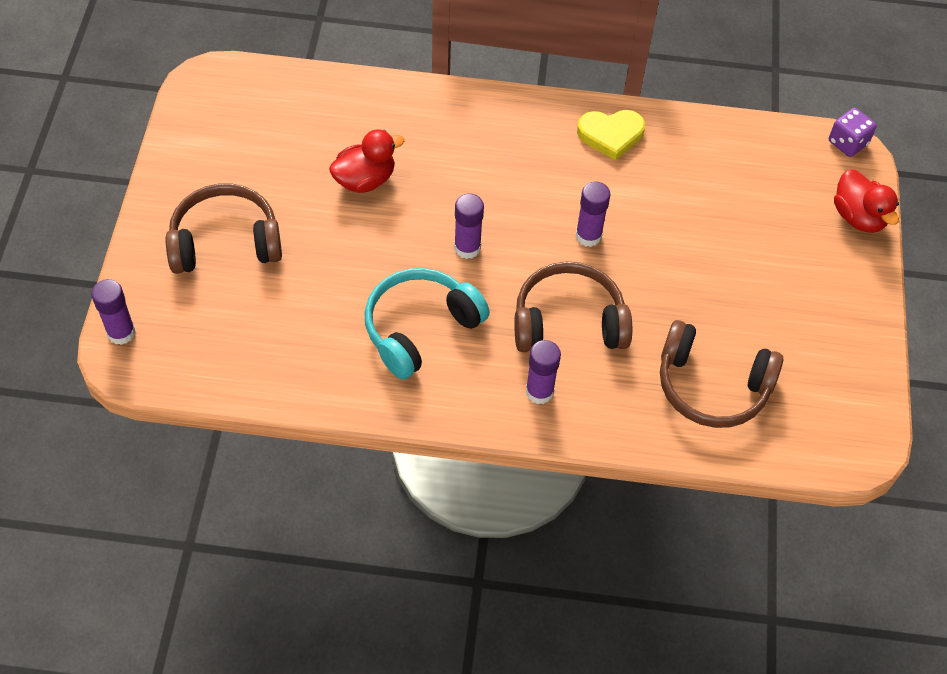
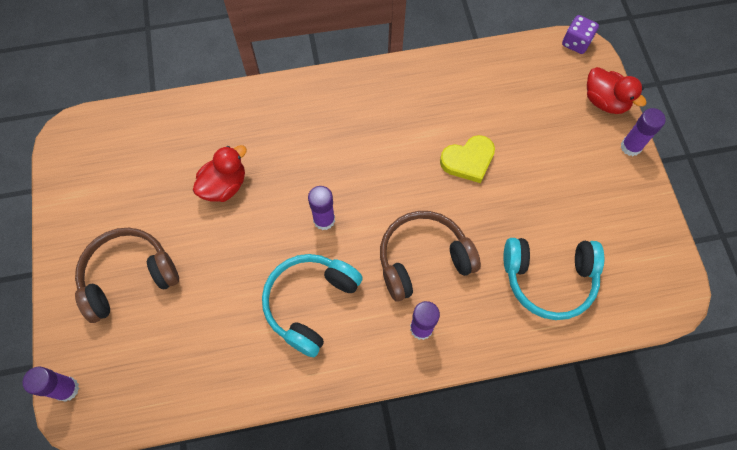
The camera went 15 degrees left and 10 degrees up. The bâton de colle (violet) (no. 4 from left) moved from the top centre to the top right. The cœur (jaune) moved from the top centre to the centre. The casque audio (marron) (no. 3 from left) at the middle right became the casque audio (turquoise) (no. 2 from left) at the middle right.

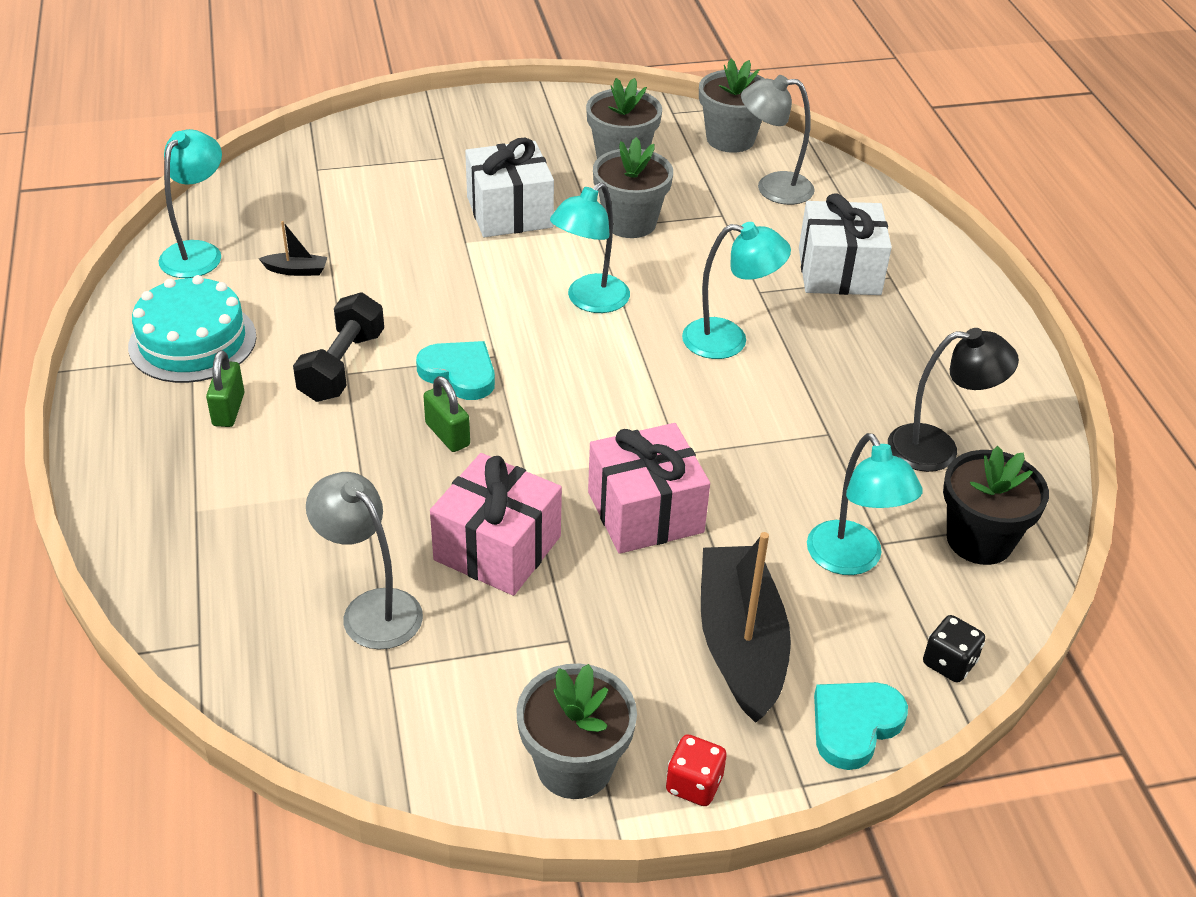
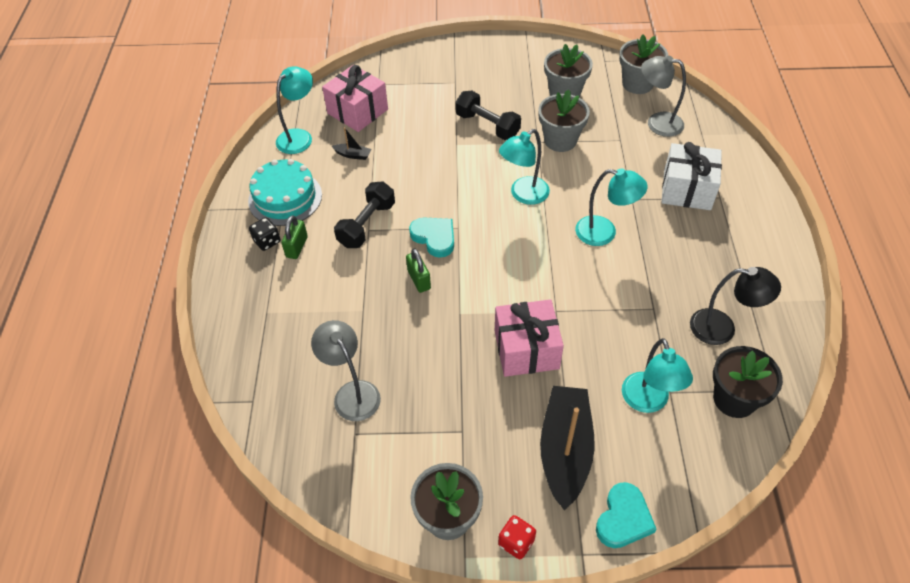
The camera went 15 degrees right and 10 degrees up. The cadeau (rose) (no. 1 from left) moved from the centre to the top centre. The dé (noir) moved from the bottom right to the middle left. The cadeau (blanc) (no. 1 from left) at the top centre was replaced by the haltère (noir) (no. 2 from left) at the top centre. The cœur (turquoise) (no. 2 from left) at the bottom right turned 150 degrees clockwise.

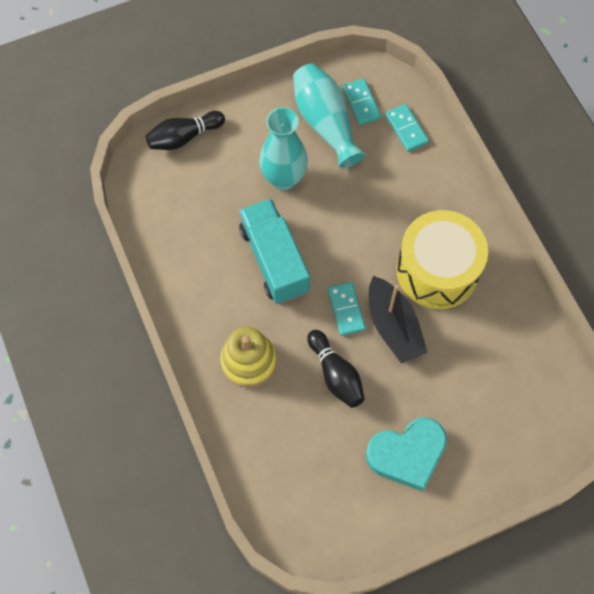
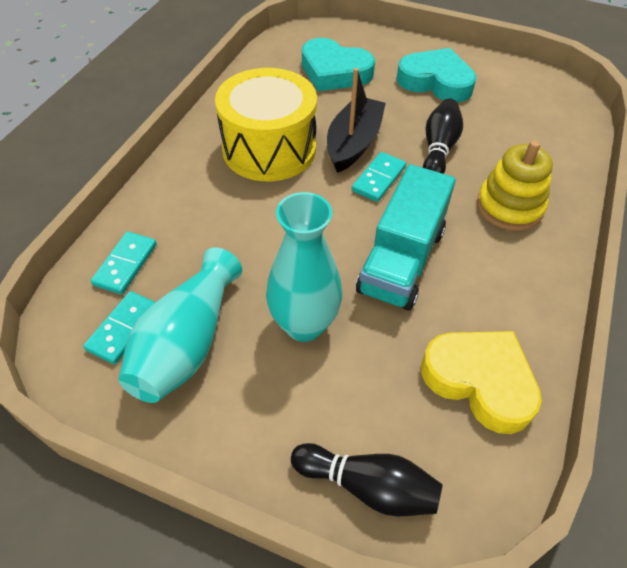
The camera went 135 degrees left and 15 degrees down. The cœur (turquoise) (no. 1 from left) at the top centre appeared. The cœur (jaune) at the bottom right appeared.

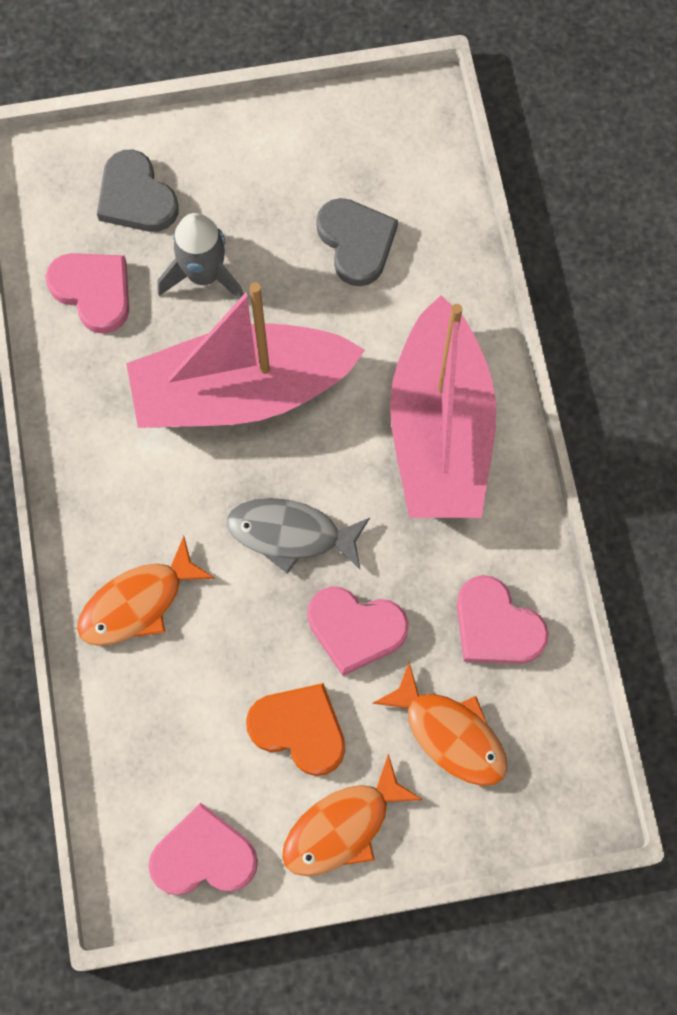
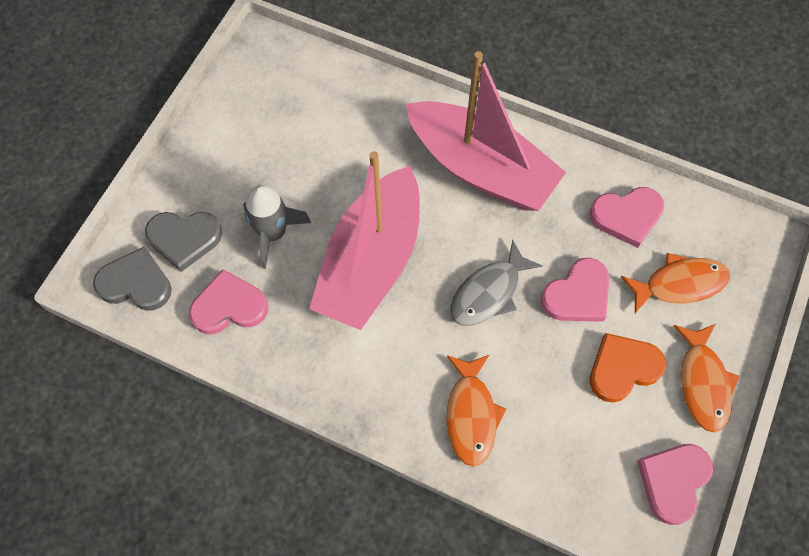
The camera went 55 degrees left and 5 degrees down. The cœur (gris) (no. 2 from left in the first image) moved from the top centre to the middle left.

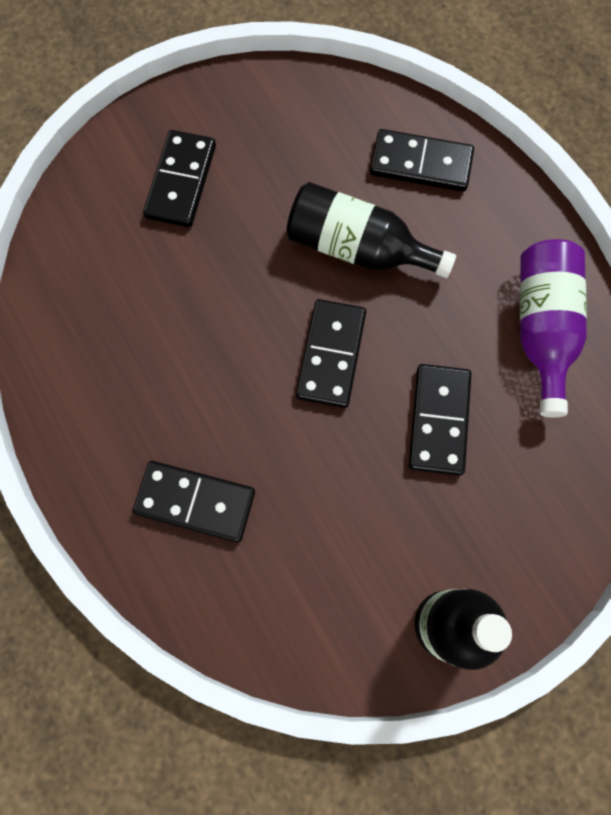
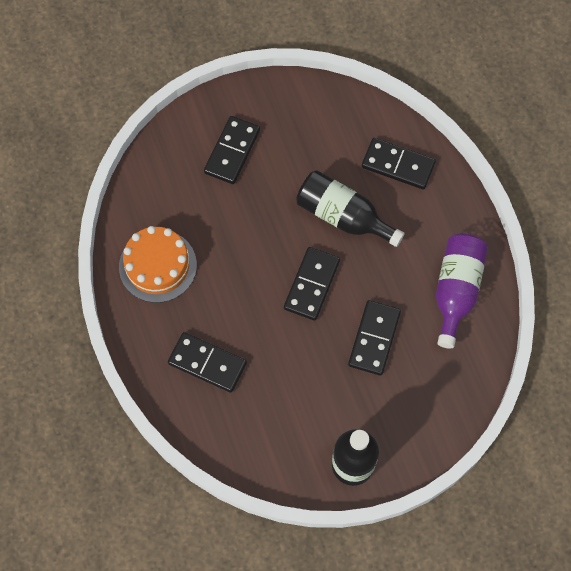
The camera went 10 degrees right and 5 degrees down. The gâteau (orange) at the middle left appeared.

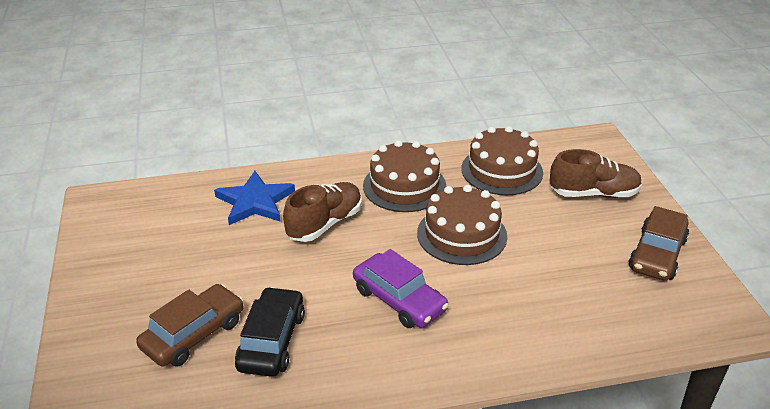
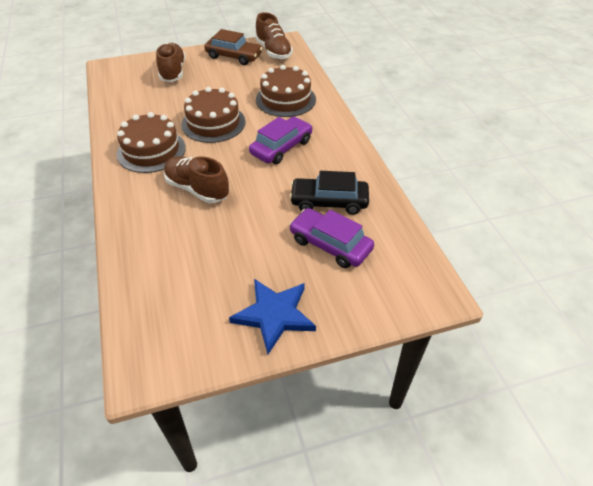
The camera went 95 degrees left and 10 degrees up. The chaussure (marron) (no. 3 from left) at the top centre appeared. The étoile (bleu) moved from the middle left to the centre. The gâteau (marron) (no. 3 from left) moved from the centre to the top centre. The voiture (marron) (no. 1 from left) at the bottom left became the voiture (violet) (no. 2 from left) at the centre.

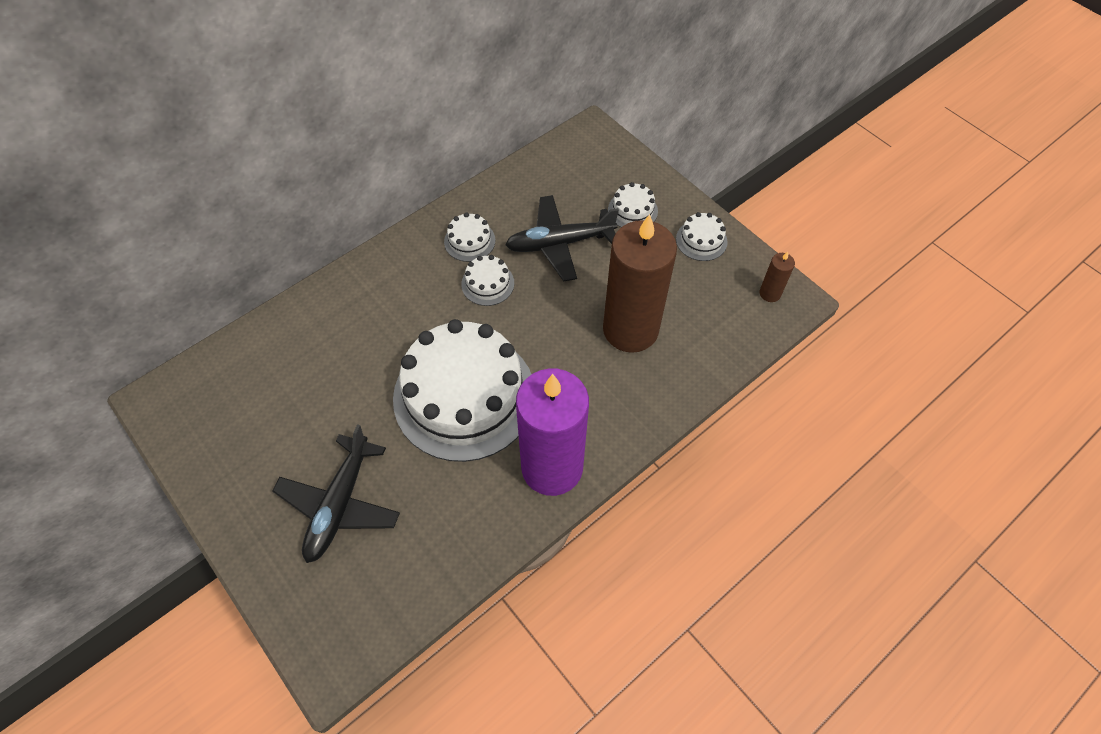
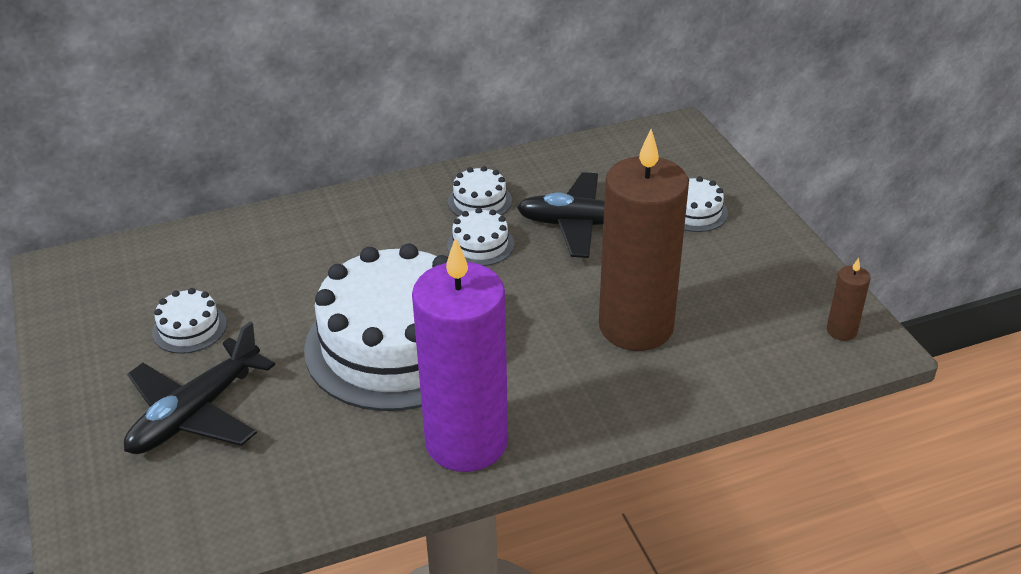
The camera went 20 degrees right and 20 degrees down. The gâteau (blanc) (no. 5 from left in the first image) moved from the top centre to the middle left.

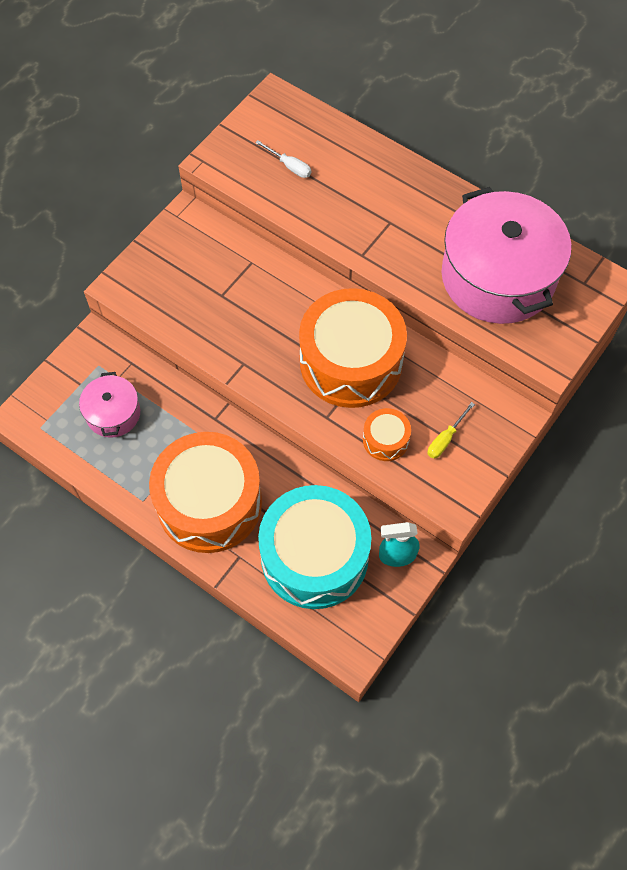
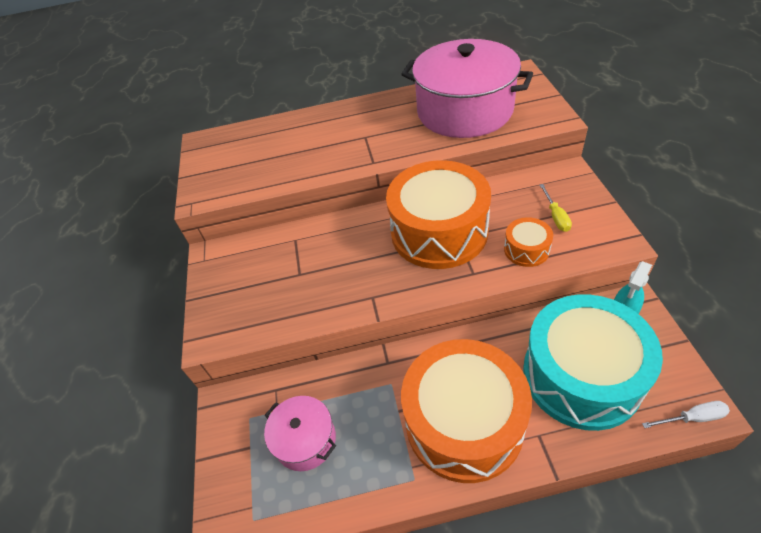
The camera went 40 degrees left and 15 degrees down. The tournevis (blanc) moved from the top centre to the bottom right.

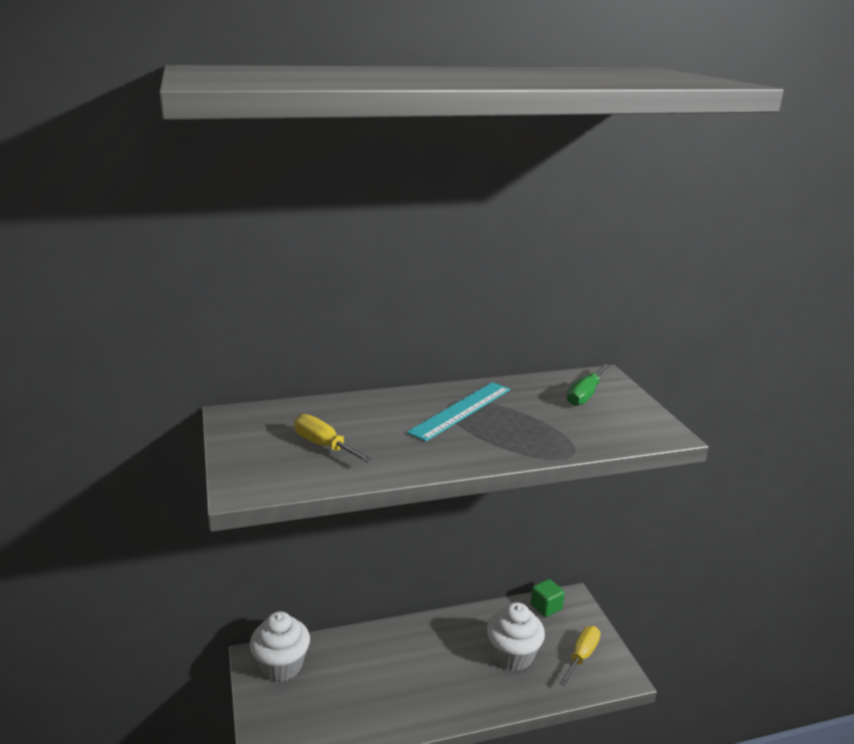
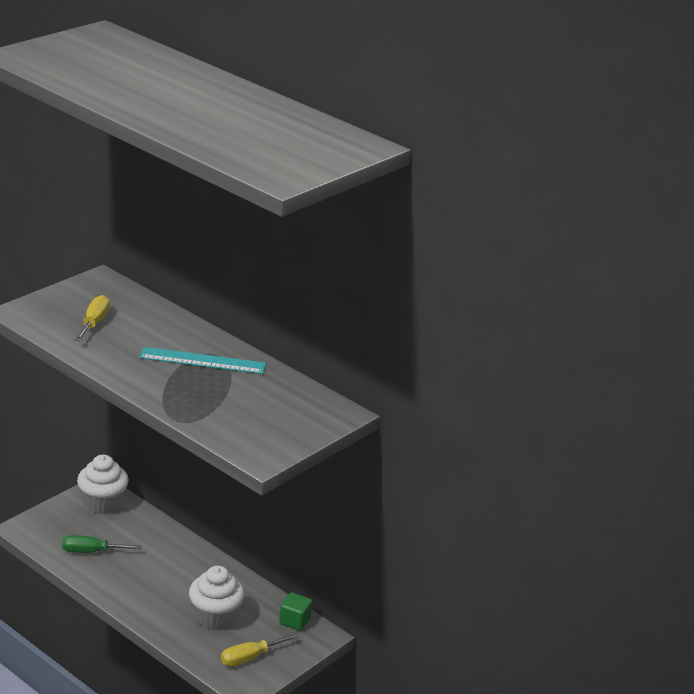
The camera went 55 degrees right and 5 degrees up. The tournevis (vert) moved from the middle right to the bottom left. The tournevis (jaune) (no. 2 from left) at the bottom right turned 150 degrees clockwise.

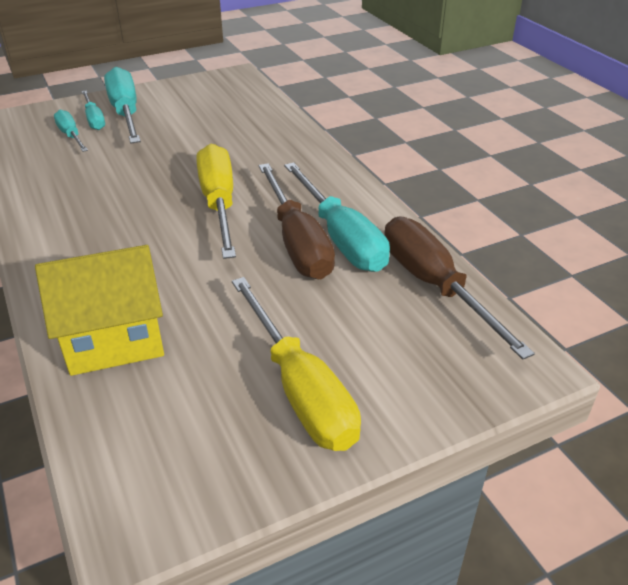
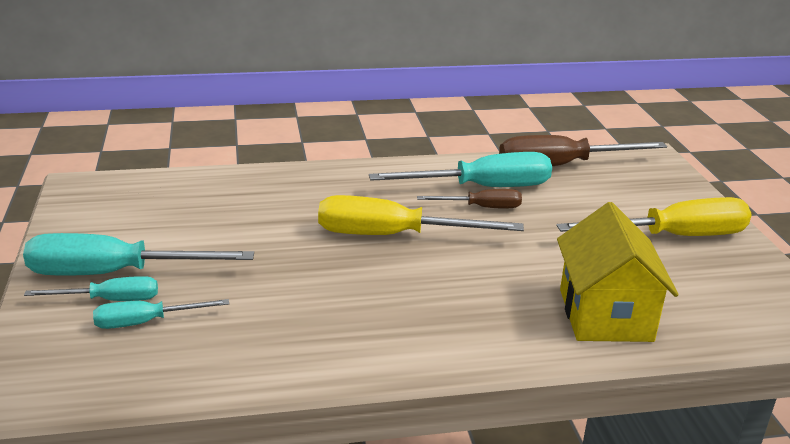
The camera went 75 degrees left and 10 degrees down. The tournevis (marron) (no. 1 from left) at the centre changed to 0.55 times the size.

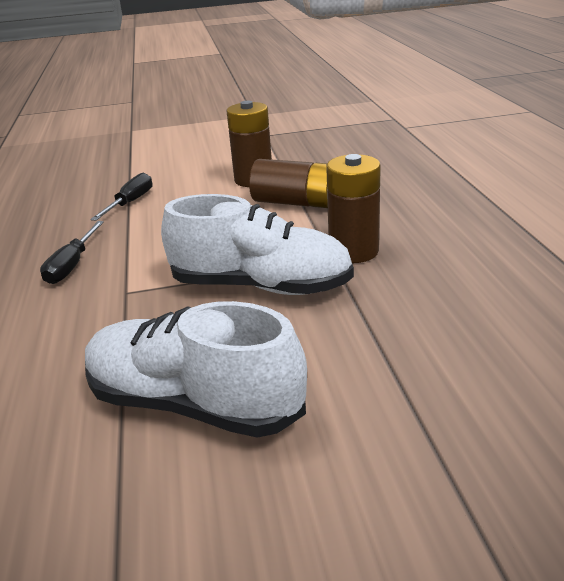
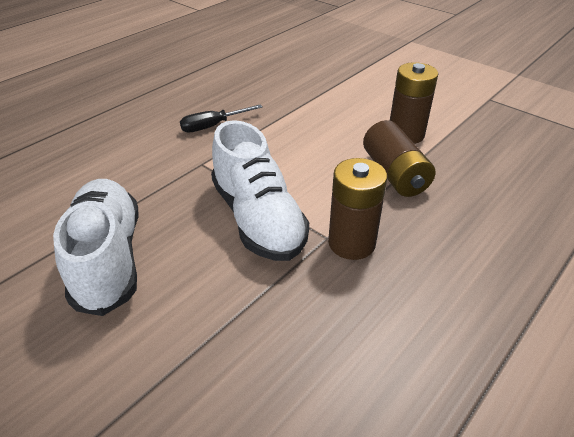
The camera went 50 degrees right and 10 degrees up. The tournevis (noir) (no. 2 from left) at the middle left disappeared.

